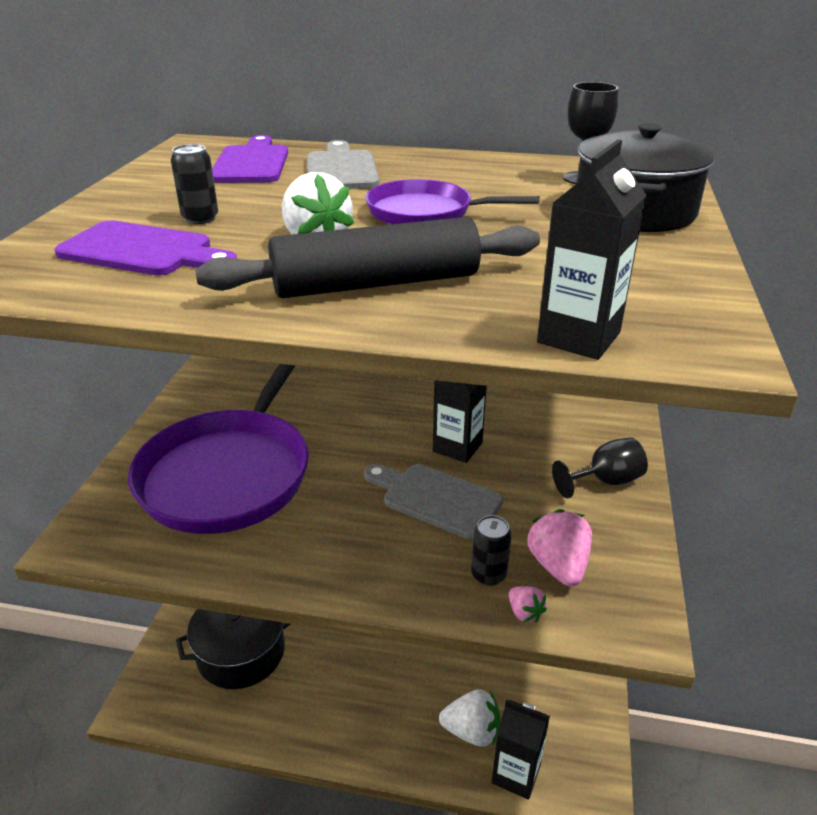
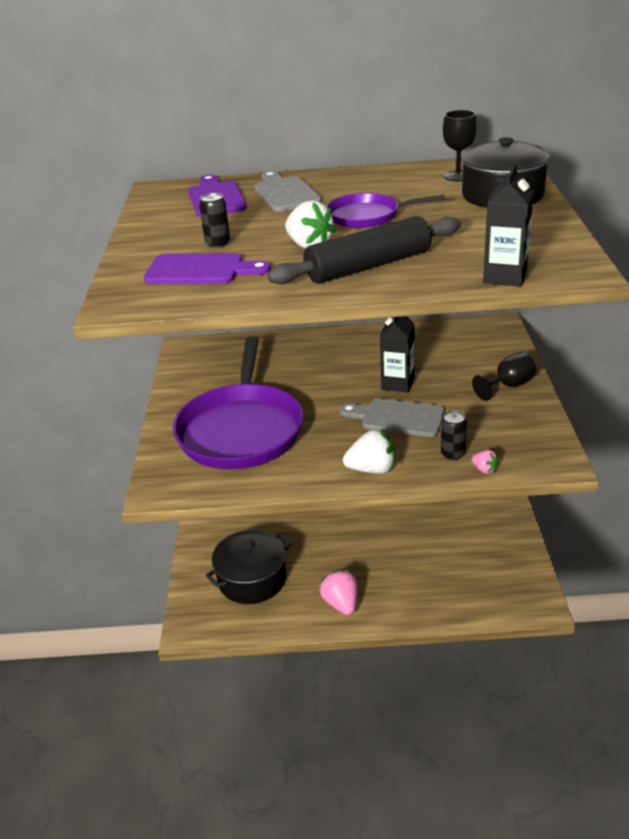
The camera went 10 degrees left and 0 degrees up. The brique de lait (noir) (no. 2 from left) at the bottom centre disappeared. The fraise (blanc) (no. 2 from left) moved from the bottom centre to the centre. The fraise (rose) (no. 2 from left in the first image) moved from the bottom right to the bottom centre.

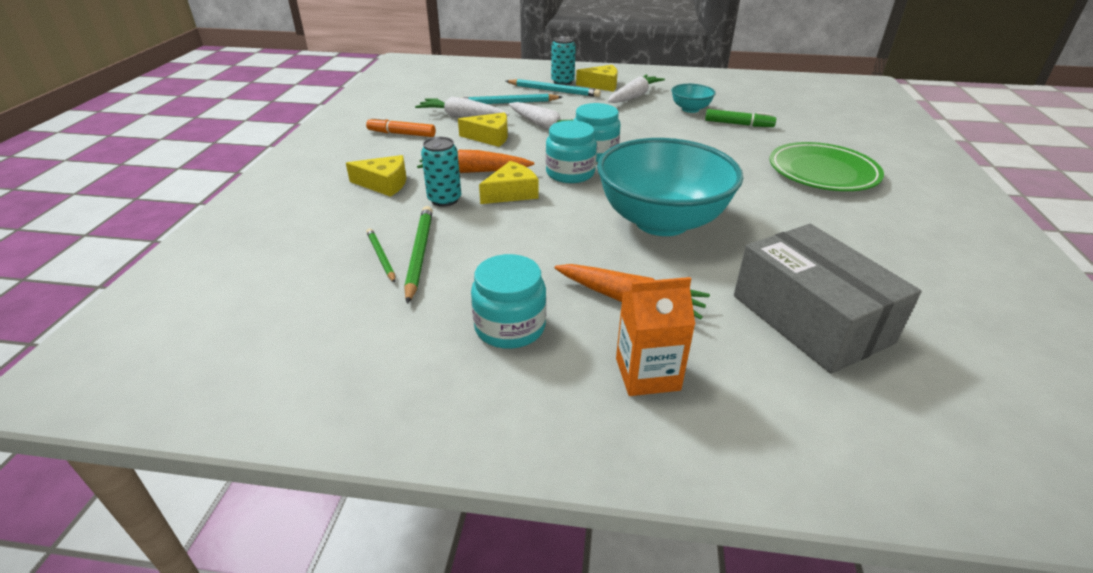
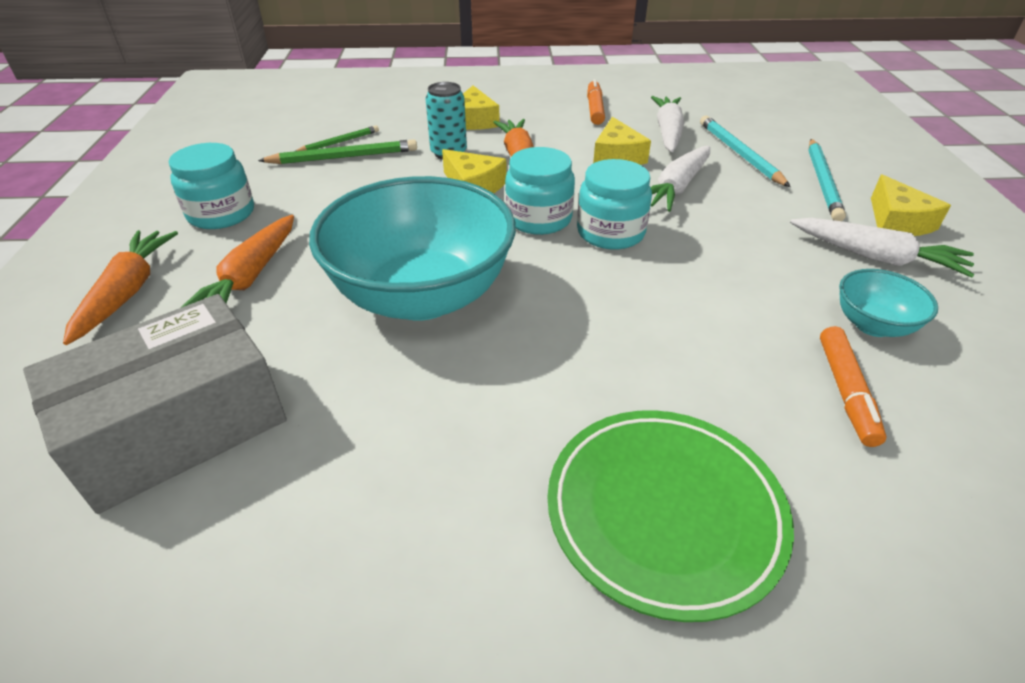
The camera went 80 degrees right and 5 degrees up. The canette (turquoise) (no. 2 from left) at the top centre disappeared. The brique de lait (orange) at the centre was replaced by the carotte (orange) (no. 1 from left) at the middle left. The feutre (vert) at the top right became the feutre (orange) (no. 2 from left) at the middle right.

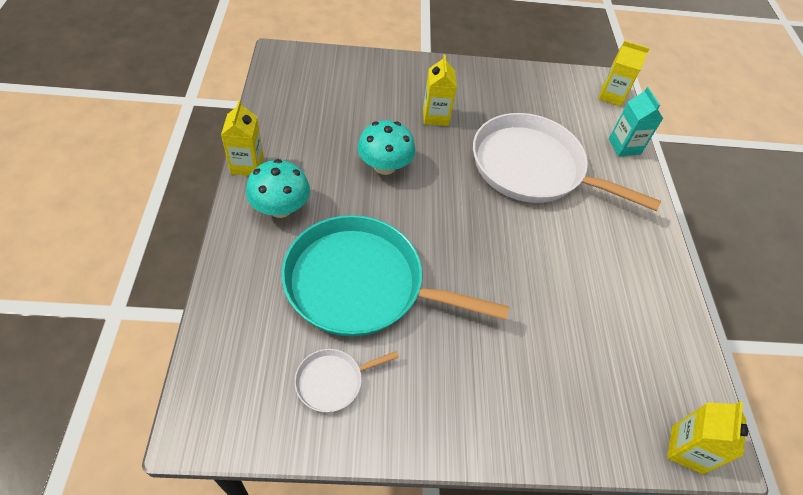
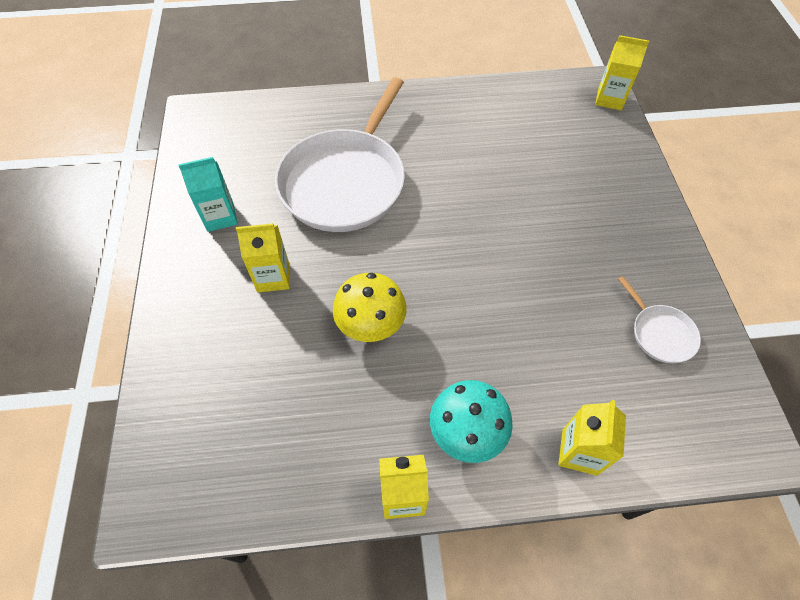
The camera went 90 degrees left and 5 degrees up. The poêle (turquoise) at the centre disappeared. The brique de lait (jaune) (no. 3 from left) moved from the top right to the bottom right. The brique de lait (turquoise) moved from the top right to the top left. The champignon (turquoise) (no. 2 from left) at the top centre became the champignon (jaune) at the centre.

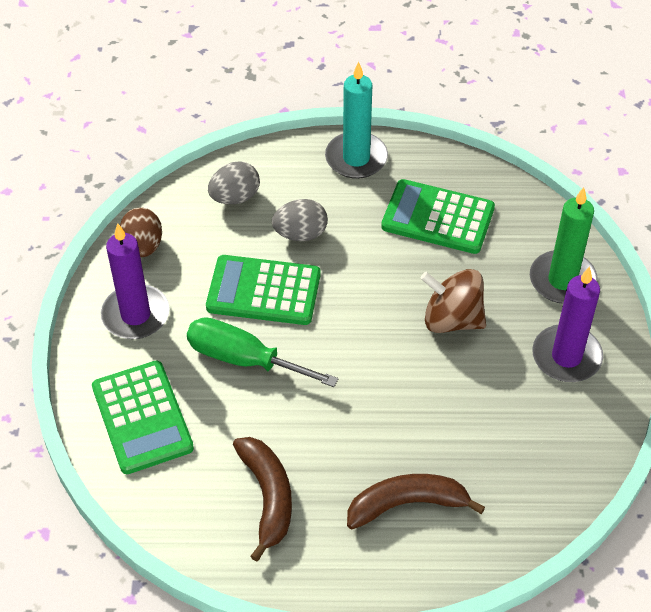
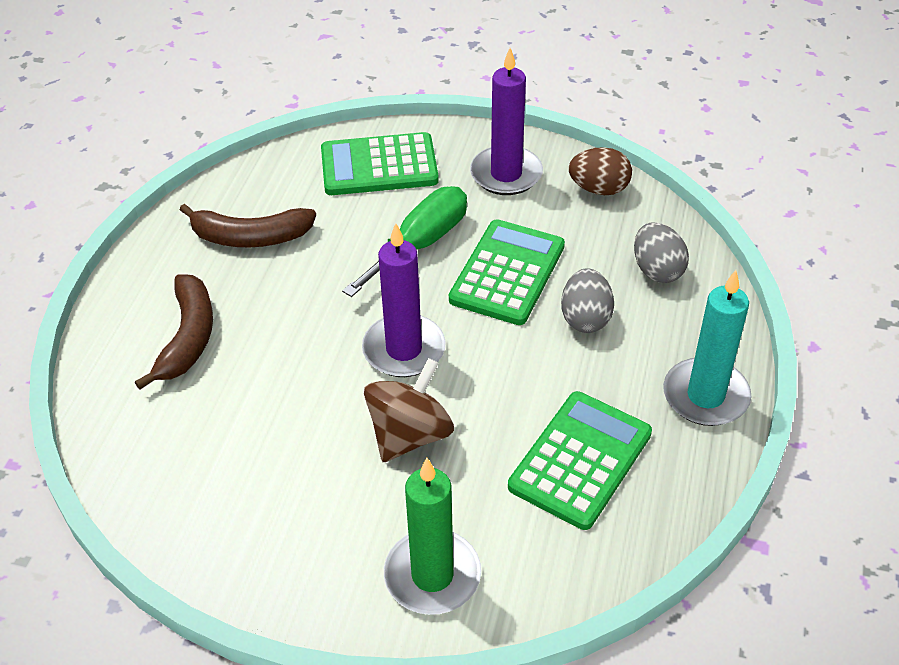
The camera went 105 degrees right and 5 degrees down. The bougie (violet) (no. 2 from left in the first image) moved from the middle right to the centre.

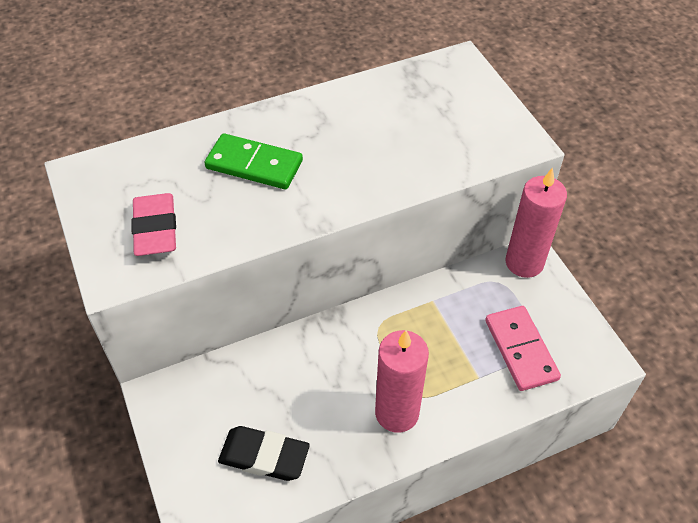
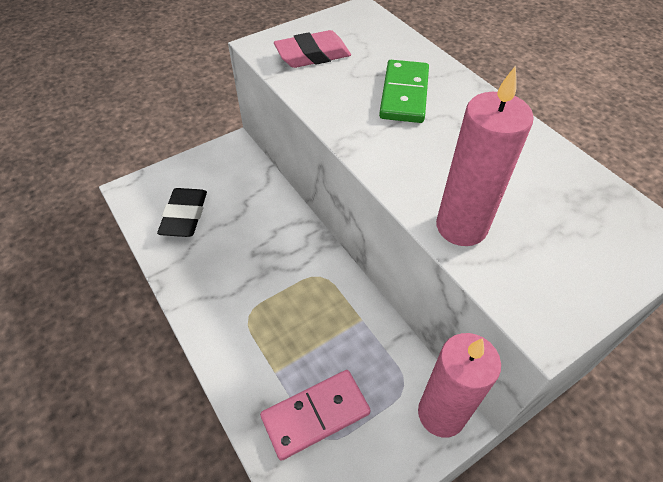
The camera went 80 degrees right and 0 degrees up. The bougie (rose) (no. 1 from left in the first image) moved from the bottom centre to the top right.

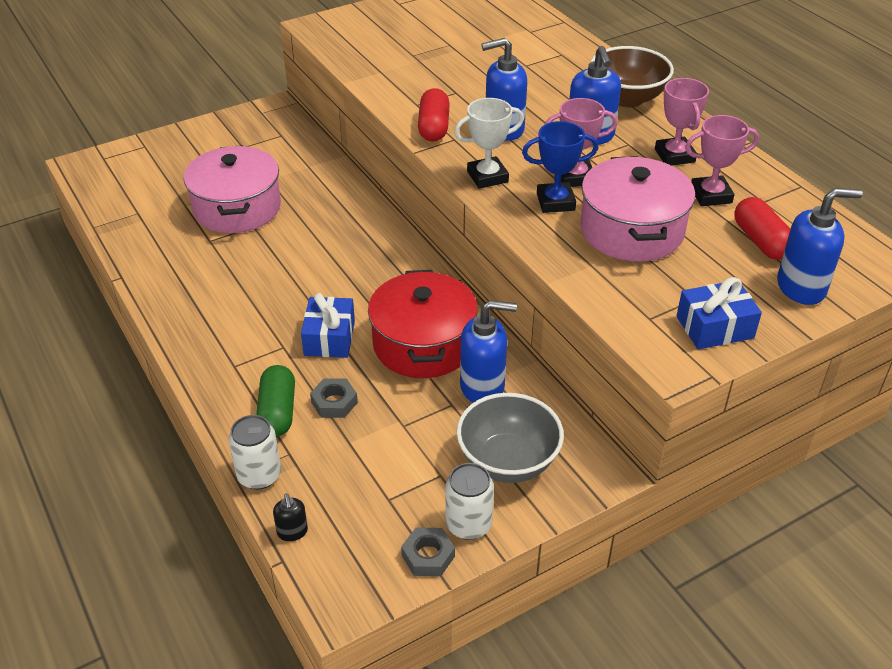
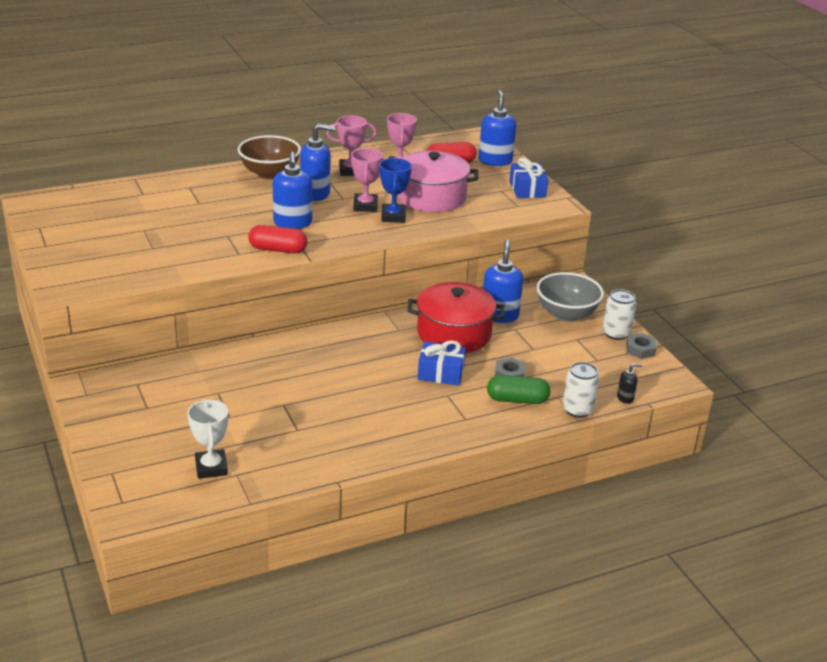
The camera went 85 degrees left and 10 degrees down. The marmite (rose) (no. 1 from left) at the top left disappeared. The trophée (blanc) moved from the top centre to the middle left.

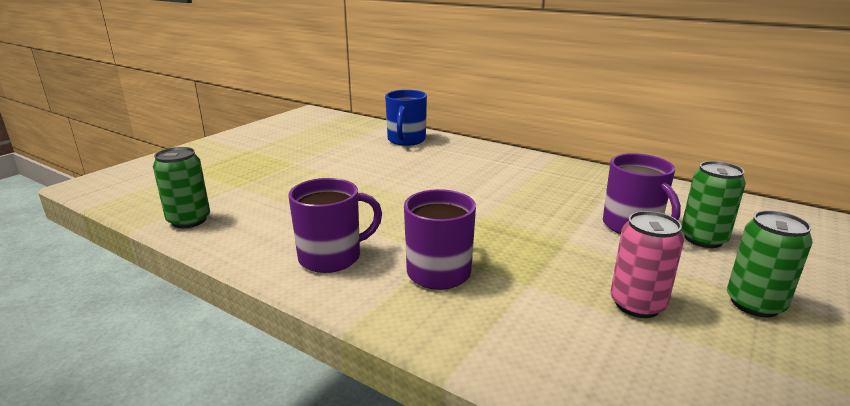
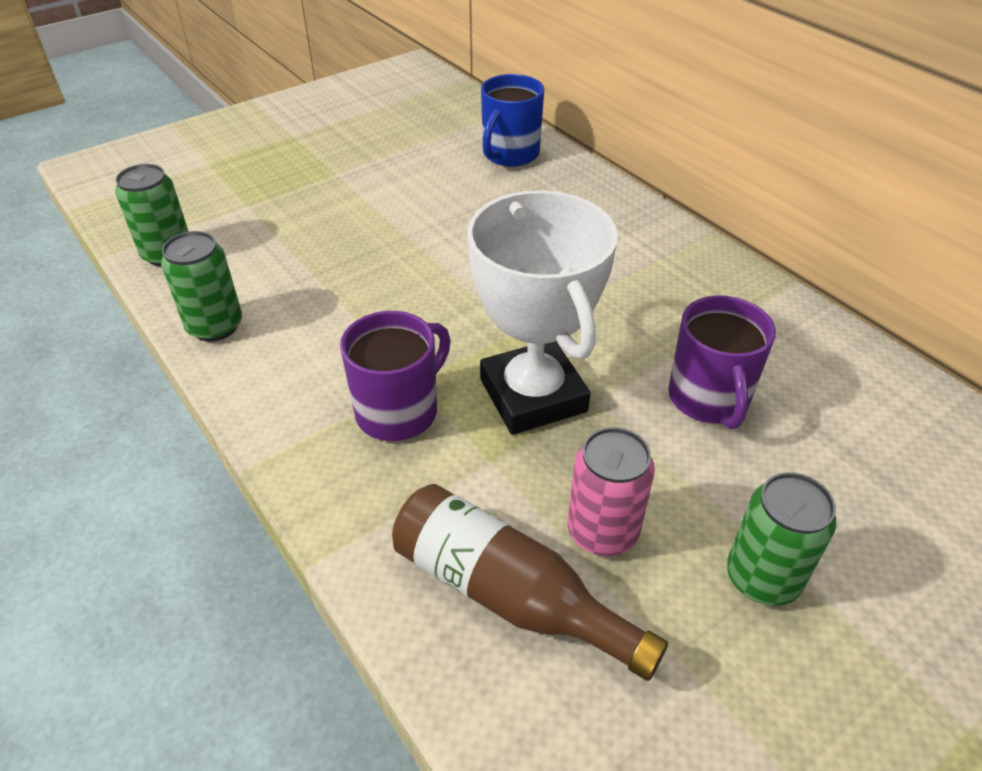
The camera went 20 degrees right and 20 degrees up. The tasse (violet) (no. 1 from left) at the centre disappeared. The bouteille (marron) at the bottom centre appeared. The trophée (blanc) at the centre appeared. The canette (vert) (no. 2 from left) moved from the middle right to the middle left.

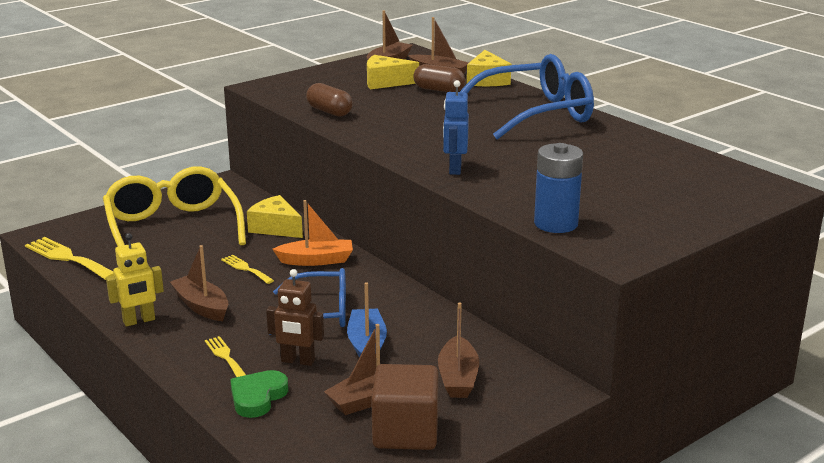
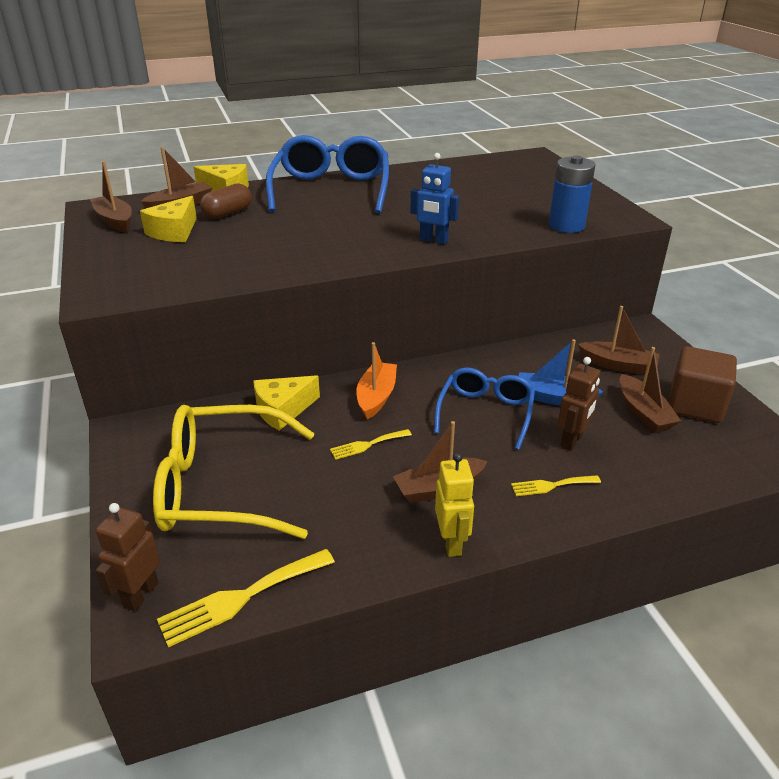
The camera went 70 degrees left and 10 degrees up. The cœur (vert) at the bottom left disappeared. The gélule (marron) (no. 1 from left) at the top centre disappeared. The robot (marron) (no. 1 from left) at the bottom left appeared.

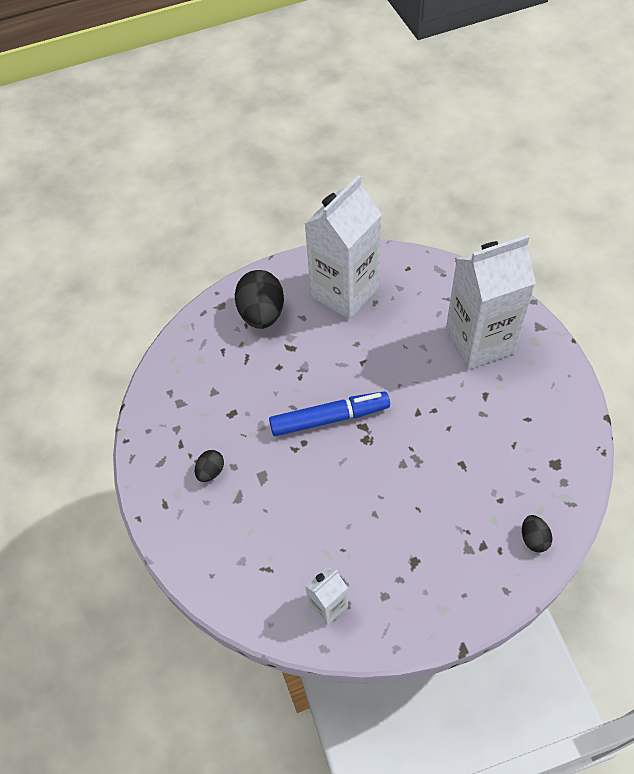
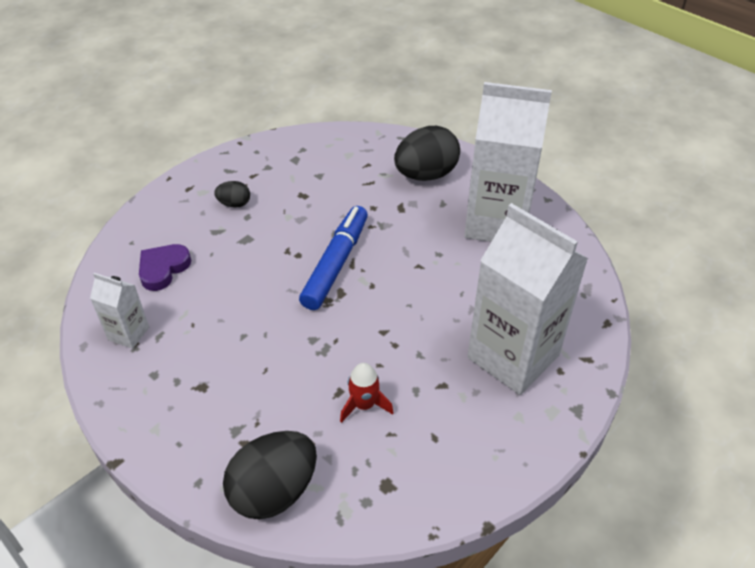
The camera went 60 degrees right and 10 degrees down. The cœur (violet) at the middle left appeared. The fusée (rouge) at the bottom centre appeared. The feutre (bleu) at the centre turned 120 degrees counterclockwise. The œuf (noir) (no. 3 from left in the first image) at the bottom right changed to 2.06 times the size.

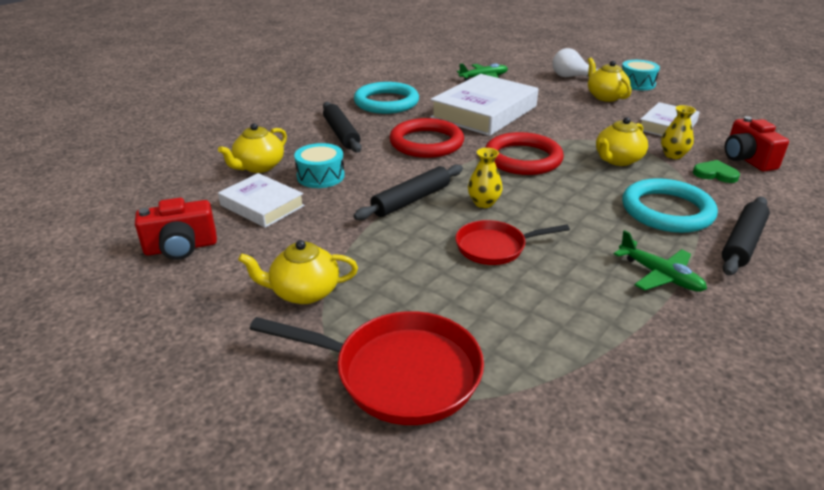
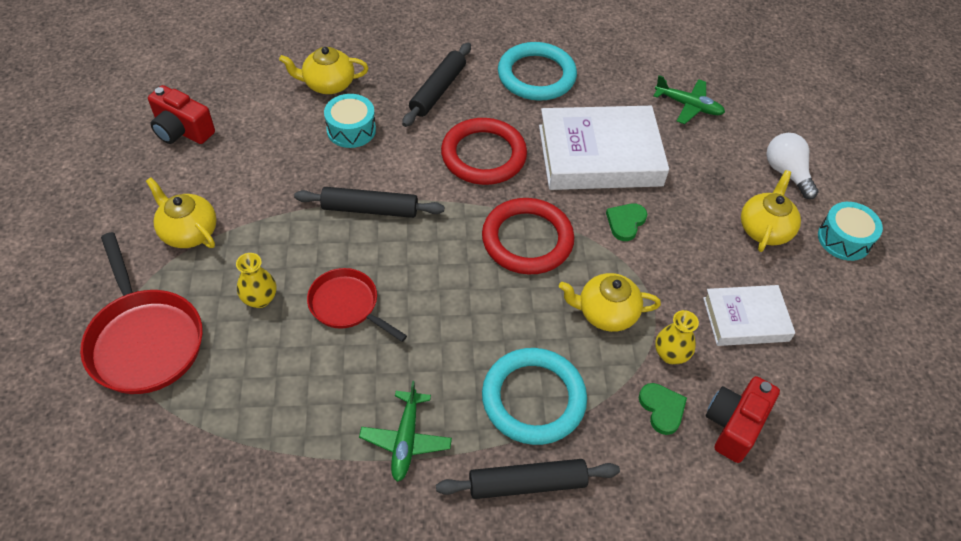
The camera went 45 degrees right and 20 degrees up. The livre (blanc) (no. 1 from left) at the middle left disappeared. The cœur (vert) (no. 1 from left) at the centre appeared. The vase (jaune) (no. 1 from left) moved from the centre to the middle left.

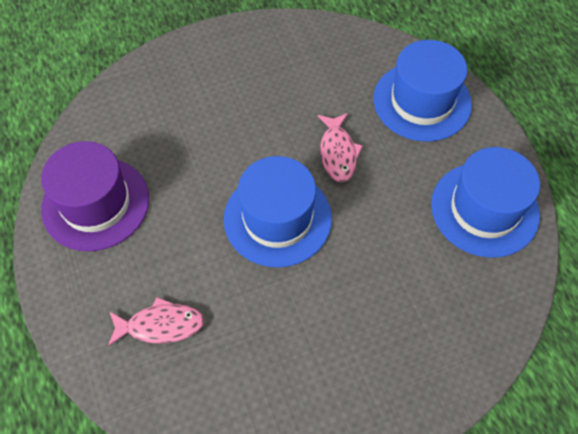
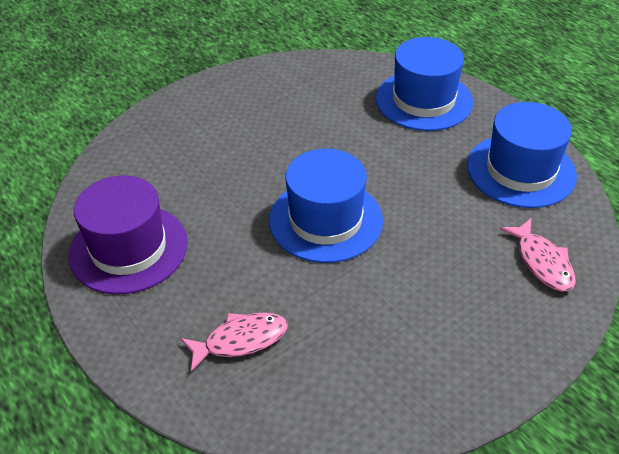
The camera went 15 degrees left and 15 degrees down. The poisson (rose) (no. 2 from left) moved from the centre to the middle right.

